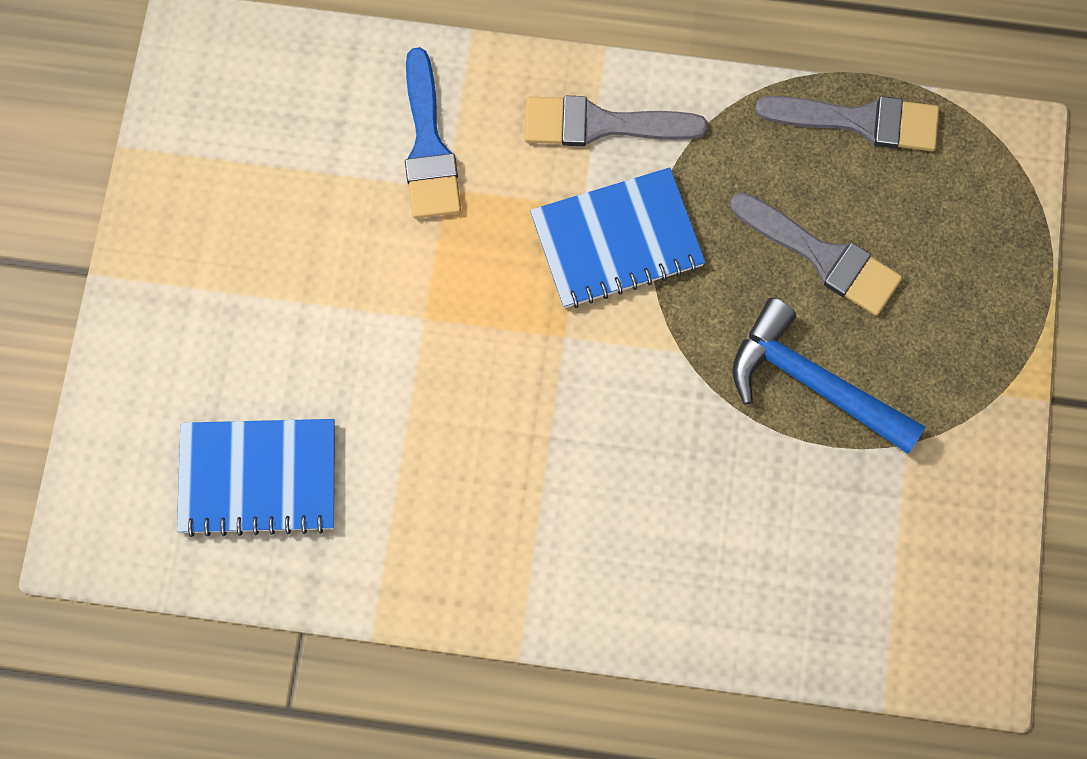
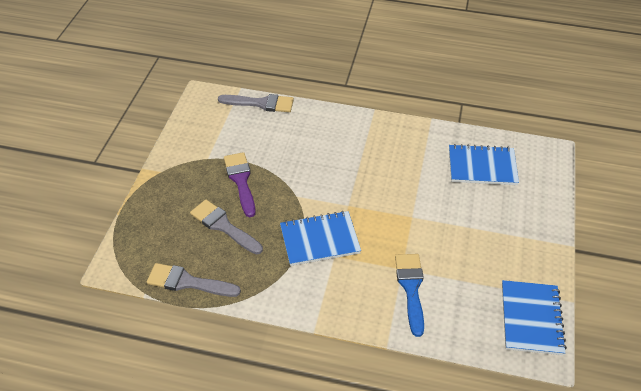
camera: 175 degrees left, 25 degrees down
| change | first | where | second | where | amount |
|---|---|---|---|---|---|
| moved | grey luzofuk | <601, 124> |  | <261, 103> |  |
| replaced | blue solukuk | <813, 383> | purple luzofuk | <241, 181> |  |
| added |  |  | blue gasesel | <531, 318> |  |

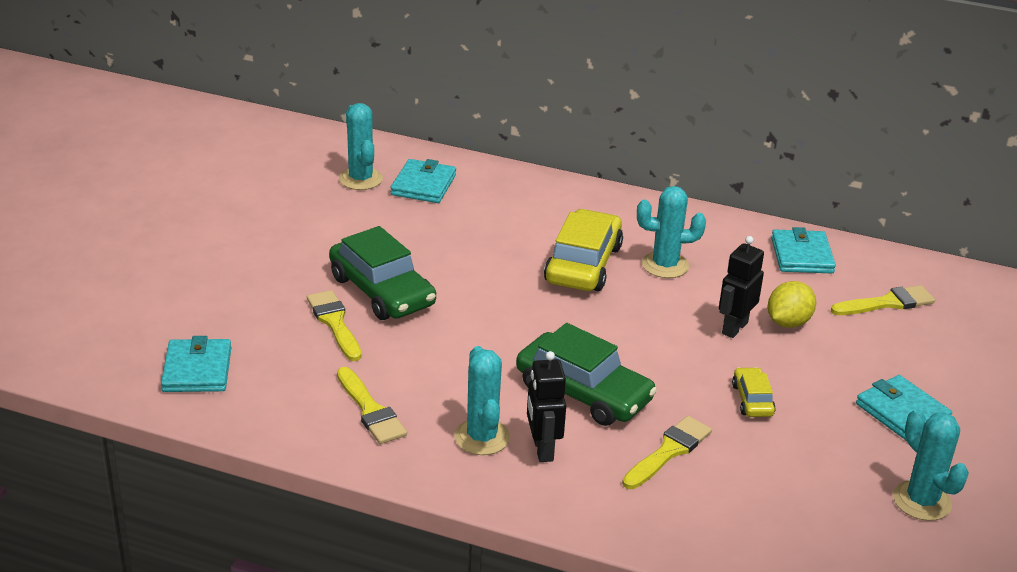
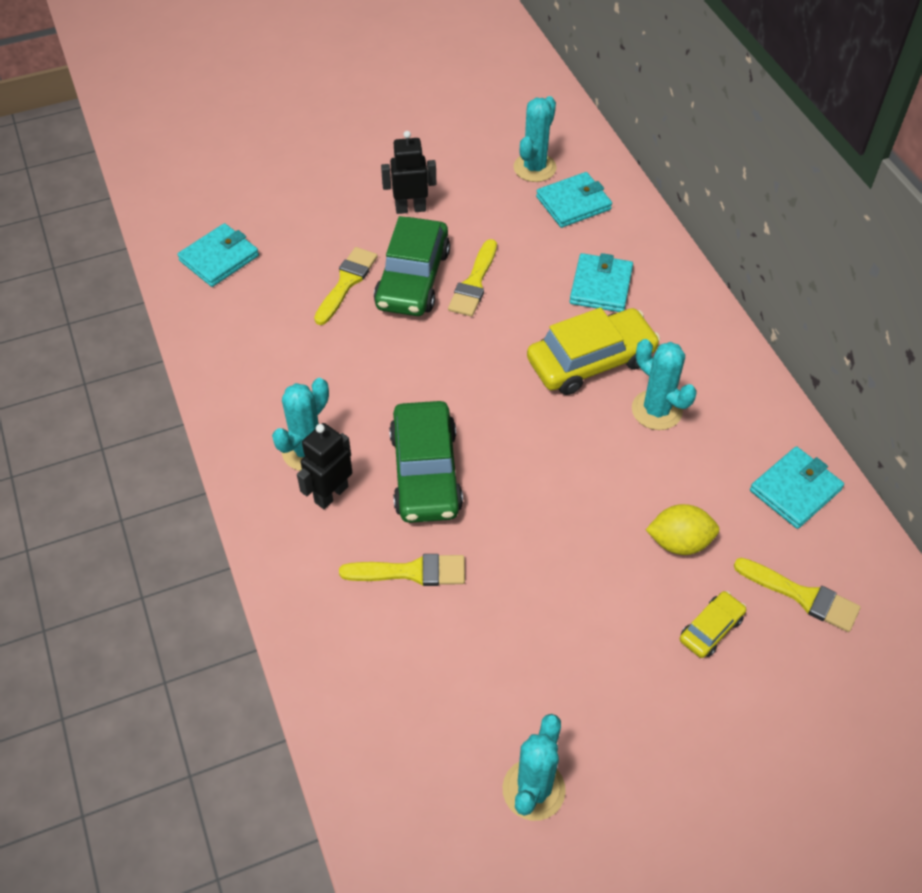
camera: 50 degrees right, 20 degrees up
| change | first | where | second | where | amount |
|---|---|---|---|---|---|
| moved | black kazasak | <734, 328> |  | <410, 208> |  |
| moved | yellow luzofuk | <370, 410> |  | <474, 283> |  |
| moved | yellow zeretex | <752, 400> |  | <711, 629> |  |
| moved | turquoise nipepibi | <902, 412> |  | <600, 286> |  |

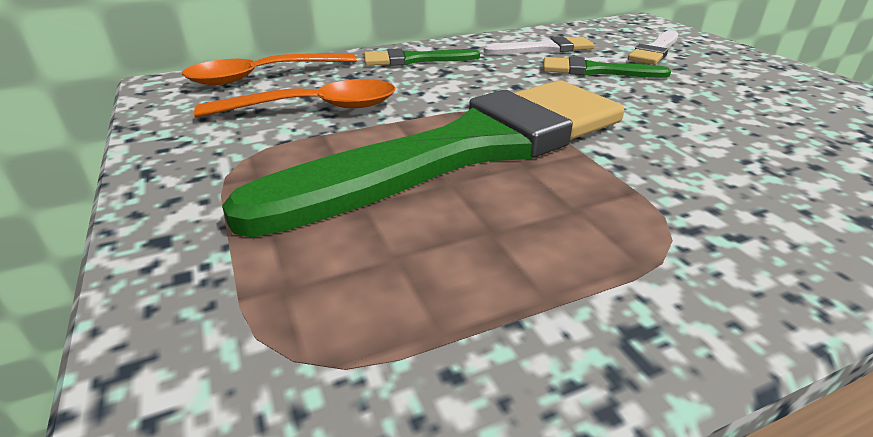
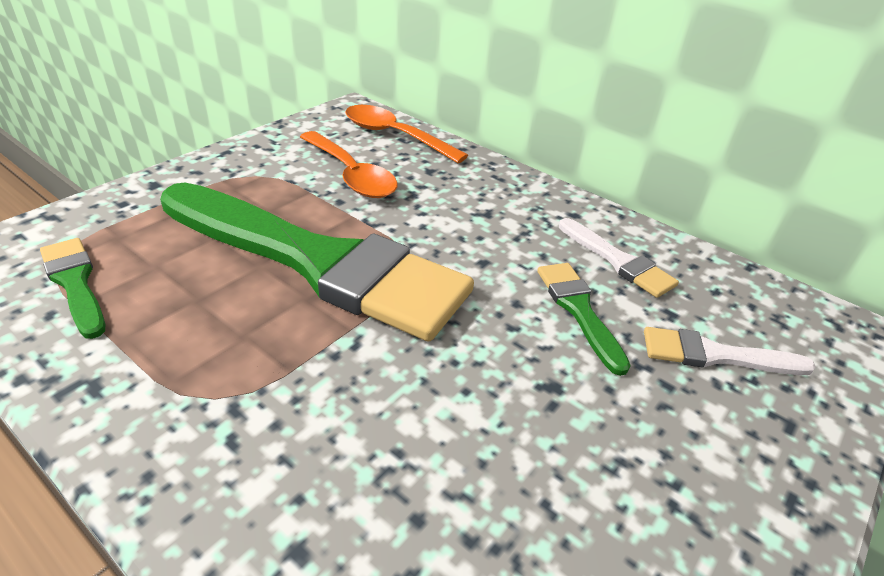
camera: 60 degrees right, 5 degrees up
| change | first | where | second | where | amount |
|---|---|---|---|---|---|
| moved | green luzofuk | <414, 60> |  | <75, 283> |  |

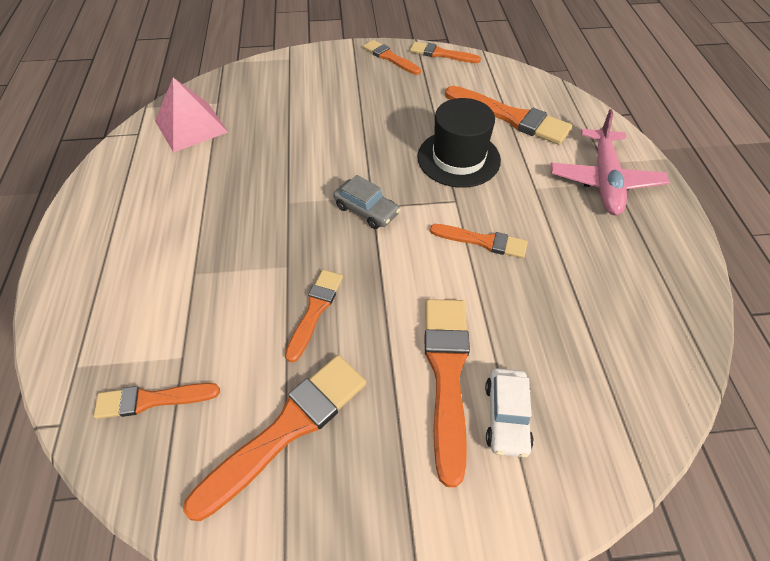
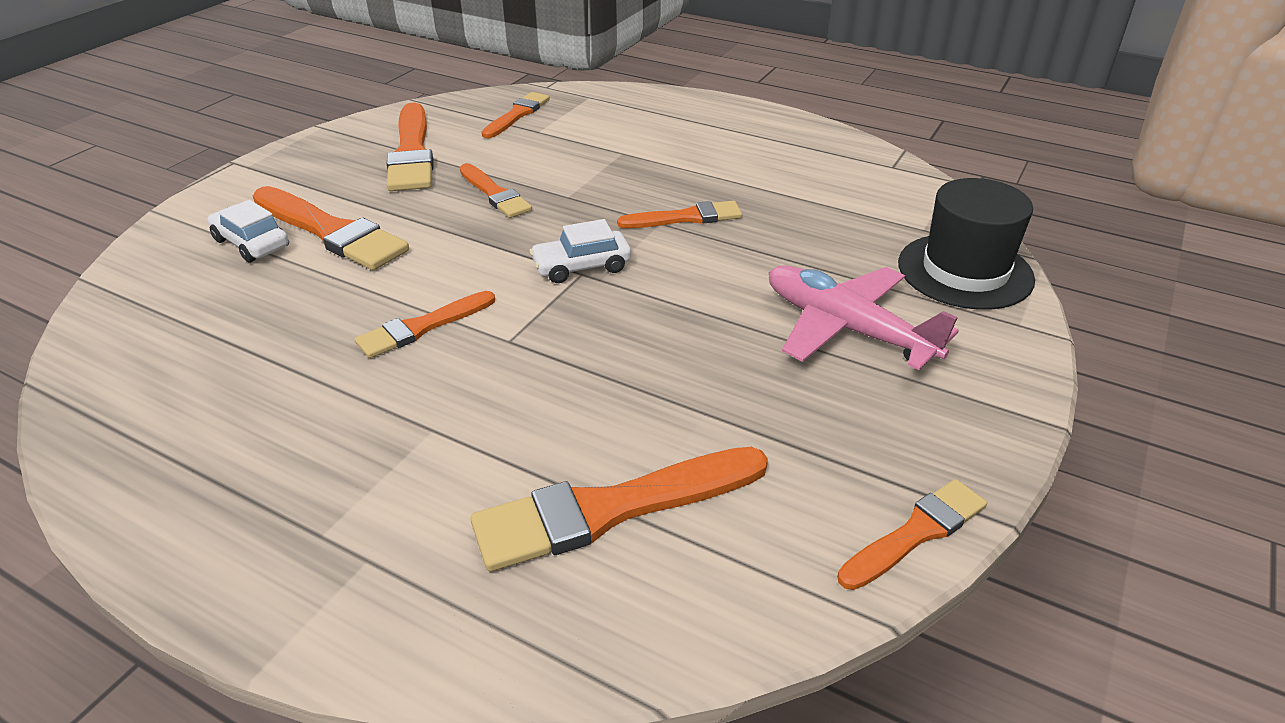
camera: 125 degrees right, 15 degrees down
| change | first | where | second | where | amount |
|---|---|---|---|---|---|
| moved | orange luzofuk | <389, 57> |  | <686, 218> |  |
| removed | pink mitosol | <191, 126> |  |  |  |
| moved | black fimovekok | <458, 158> |  | <965, 271> |  |
| moved | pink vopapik | <604, 180> |  | <846, 328> |  |
| recoloured | grey zeretex | <366, 210> | white zeretex | <581, 266> |  |

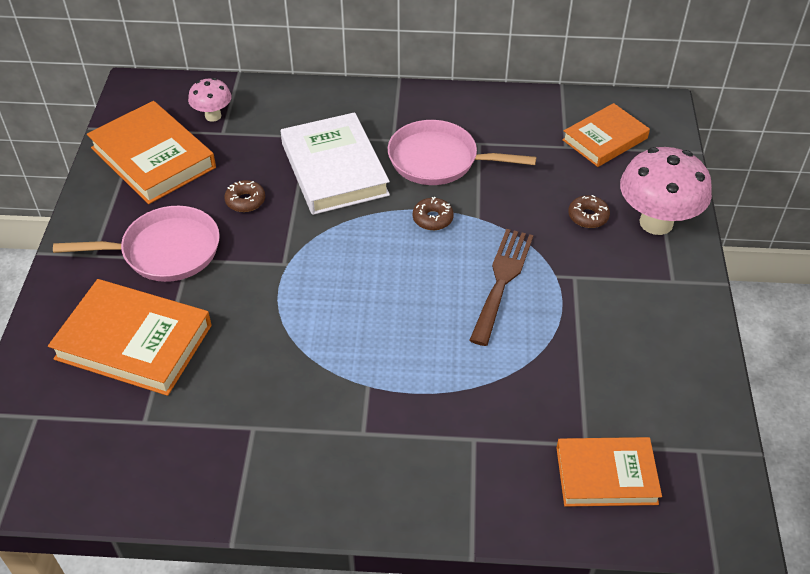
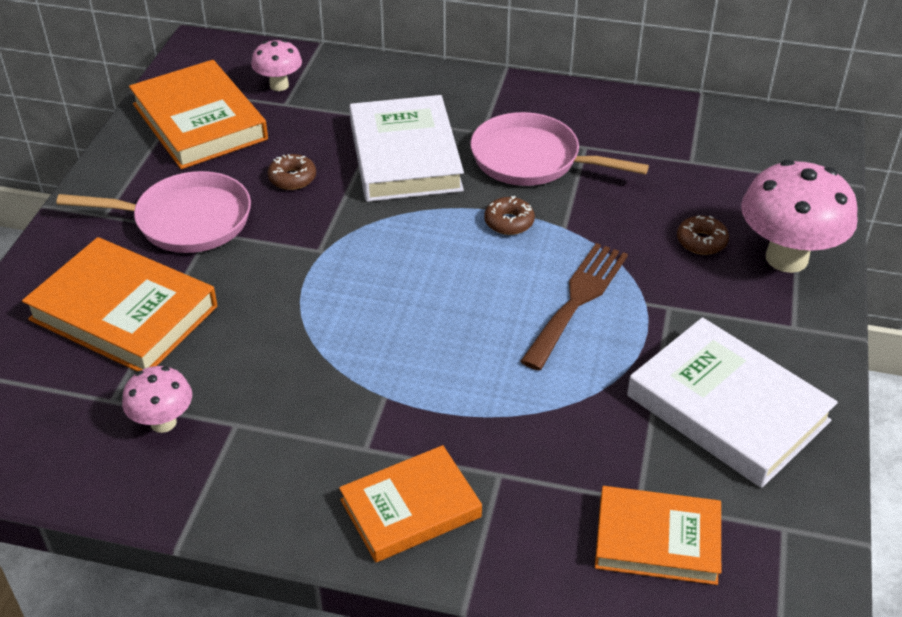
camera: 10 degrees right, 5 degrees down
| change | first | where | second | where | amount |
|---|---|---|---|---|---|
| moved | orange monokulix | <605, 139> |  | <410, 508> |  |
| added |  |  | white monokulix | <727, 408> |  |
| added |  |  | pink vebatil | <163, 422> |  |

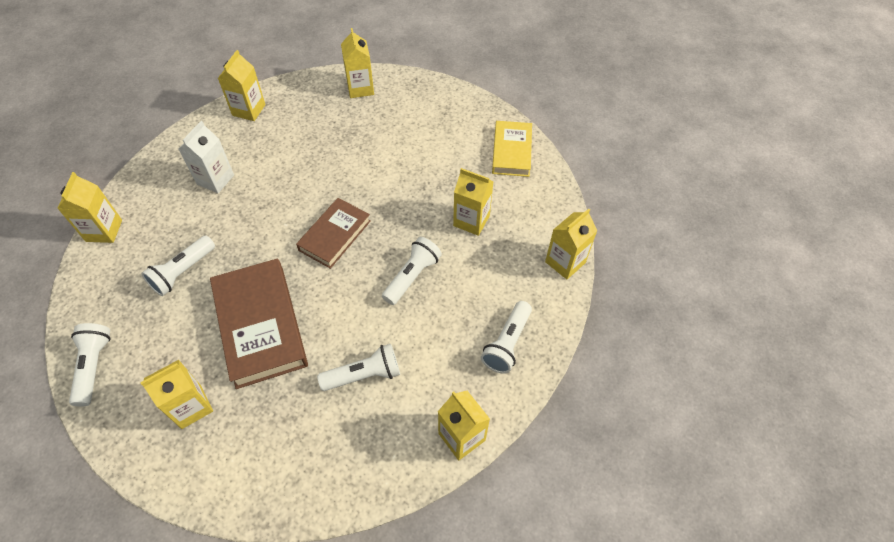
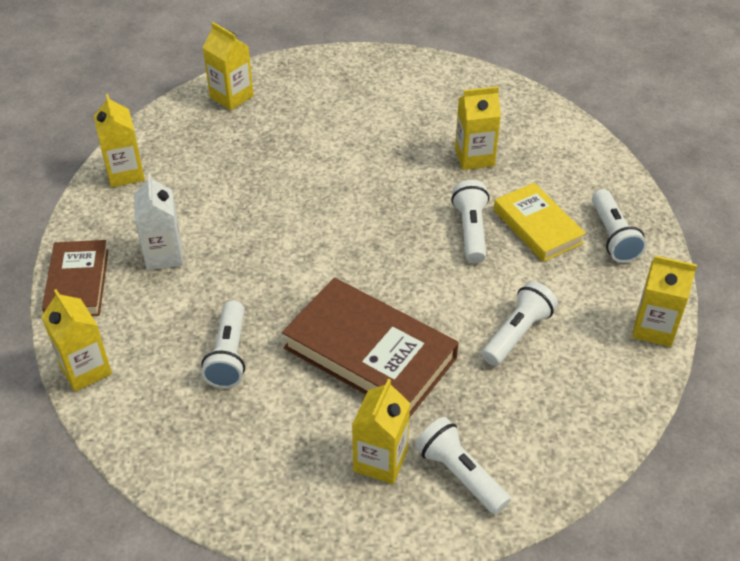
camera: 35 degrees left, 10 degrees down
| change | first | where | second | where | amount |
|---|---|---|---|---|---|
| moved | yellow monokulix | <511, 151> |  | <537, 226> |  |
| moved | brown monokulix | <334, 235> |  | <77, 283> |  |
| removed | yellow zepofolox | <565, 262> |  |  |  |
| moved | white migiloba | <94, 366> |  | <460, 474> |  |

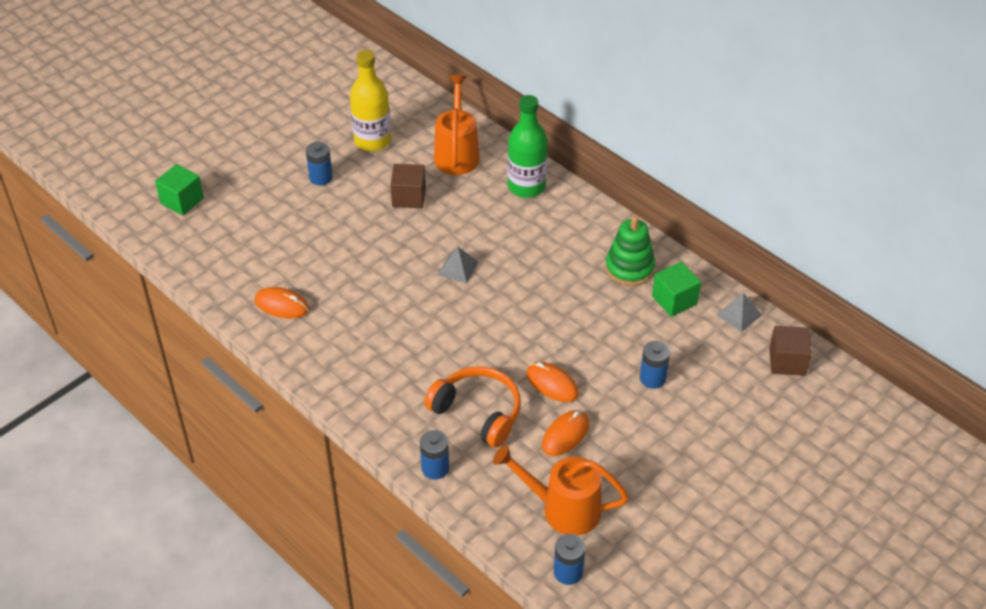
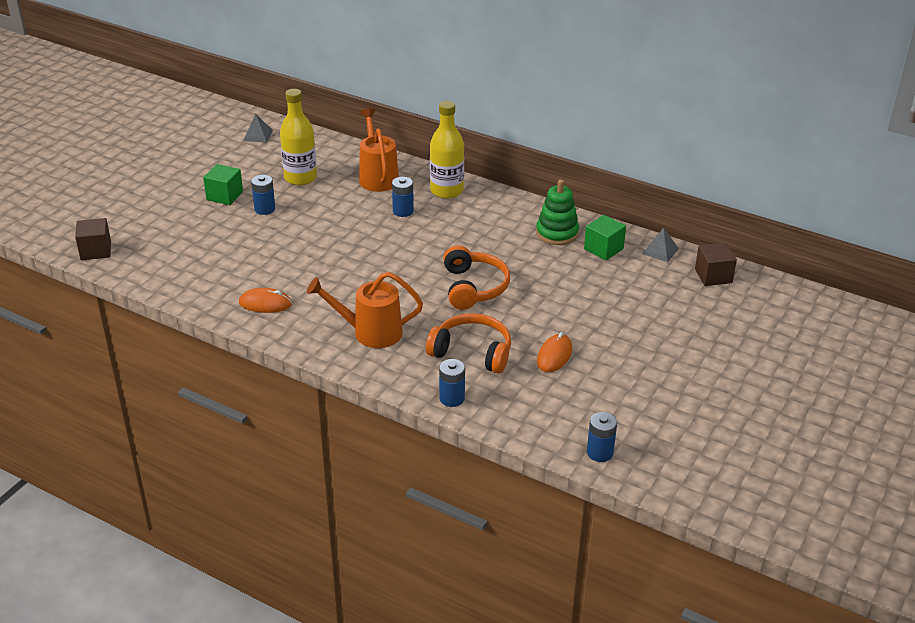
camera: 15 degrees left, 10 degrees down
| change | first | where | second | where | amount |
|---|---|---|---|---|---|
| recoloured | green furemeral | <526, 186> | yellow furemeral | <446, 191> |  |
| moved | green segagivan | <182, 201> |  | <224, 196> |  |
| moved | brown segagivan | <409, 197> |  | <96, 251> |  |
| moved | grey mitosol | <458, 268> |  | <258, 135> |  |
| moved | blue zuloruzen | <652, 378> |  | <403, 211> |  |
| removed | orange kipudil | <552, 384> |  |  |  |
| moved | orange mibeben | <562, 509> |  | <369, 332> |  |
| added |  |  | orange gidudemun | <473, 287> |  |

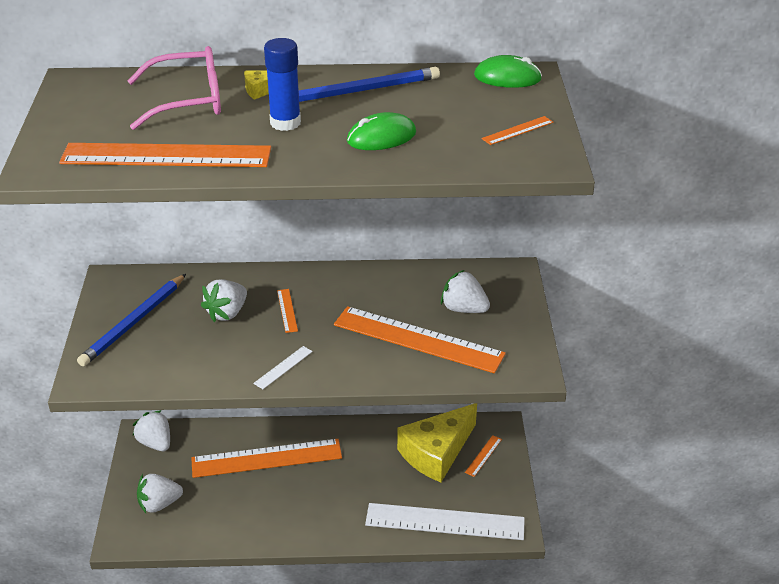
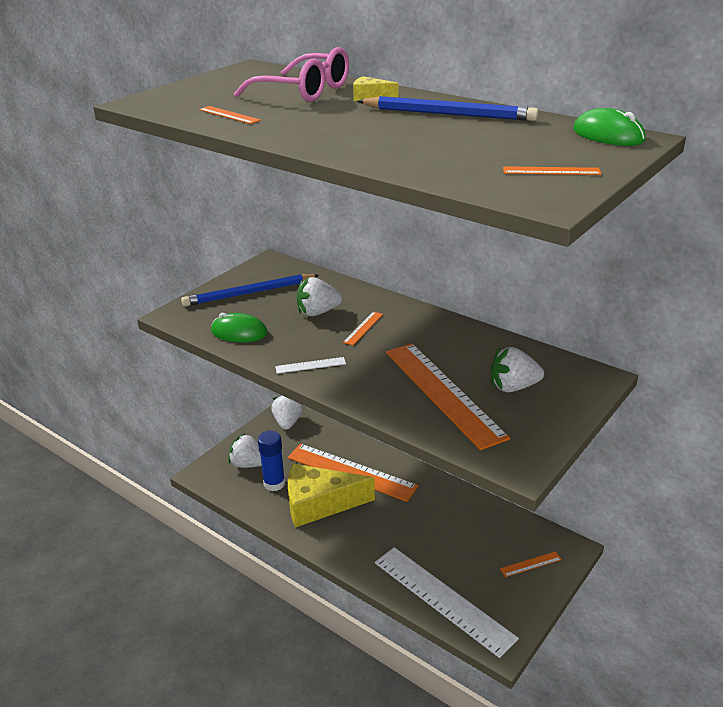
camera: 40 degrees right, 5 degrees down
| change | first | where | second | where | amount |
|---|---|---|---|---|---|
| moved | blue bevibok | <285, 123> |  | <274, 483> |  |
| moved | green kipudil | <381, 137> |  | <239, 332> |  |
| resized | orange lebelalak | <166, 155> |  | <229, 115> | x0.40 |
| turned | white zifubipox | <464, 309> |  | <513, 387> | 75 degrees counterclockwise |
| moved | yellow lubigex | <436, 452> |  | <319, 504> |  |

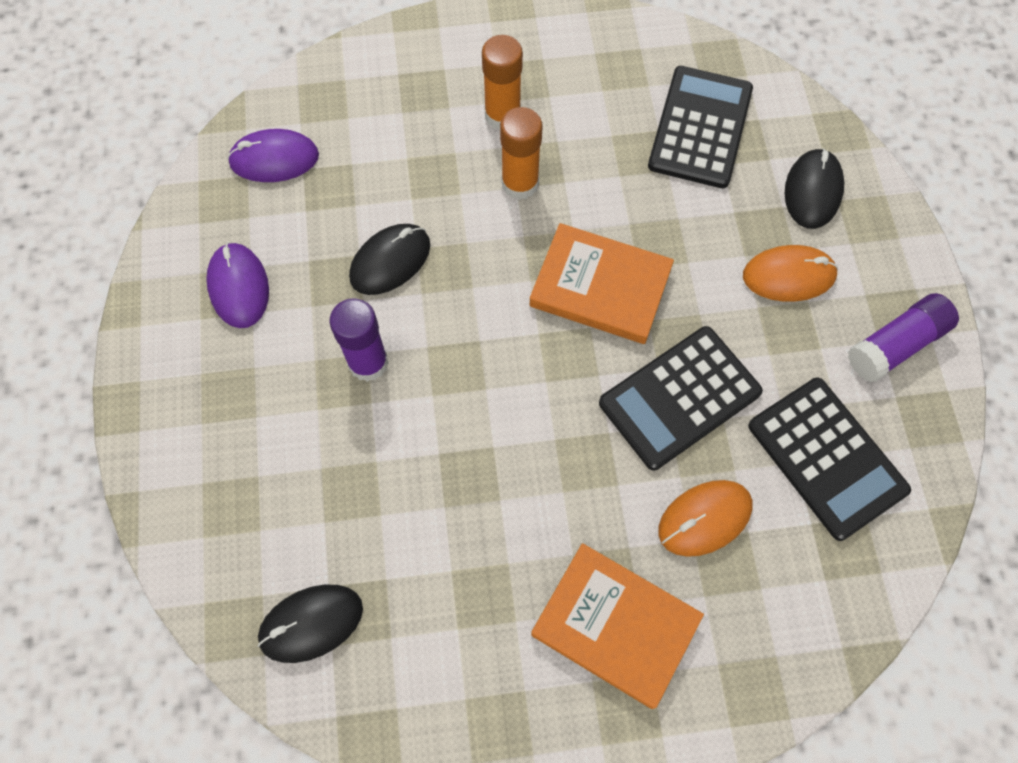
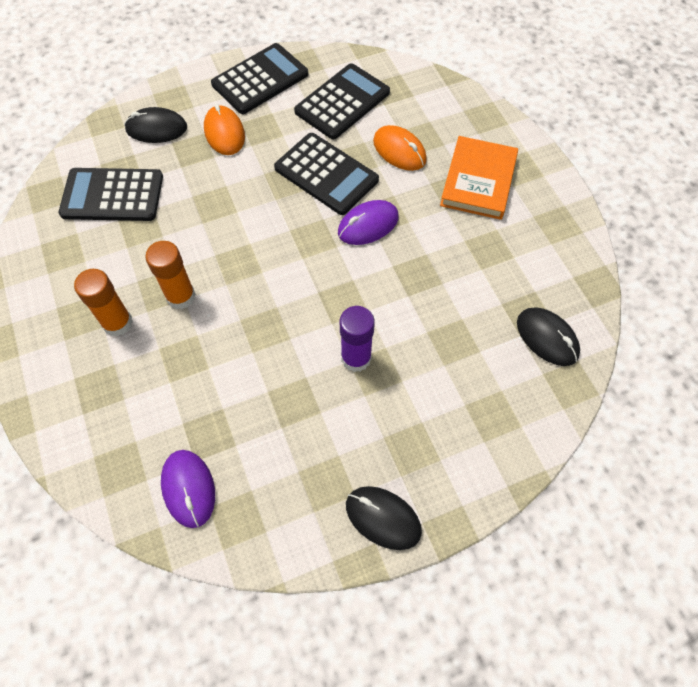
camera: 105 degrees left, 5 degrees down
| change | first | where | second | where | amount |
|---|---|---|---|---|---|
| removed | orange monokulix | <600, 287> |  |  |  |
| moved | black kipudil | <390, 261> |  | <383, 518> |  |
| moved | purple kipudil | <239, 287> |  | <368, 225> |  |
| replaced | purple bevibok | <896, 345> | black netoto | <260, 79> |  |

